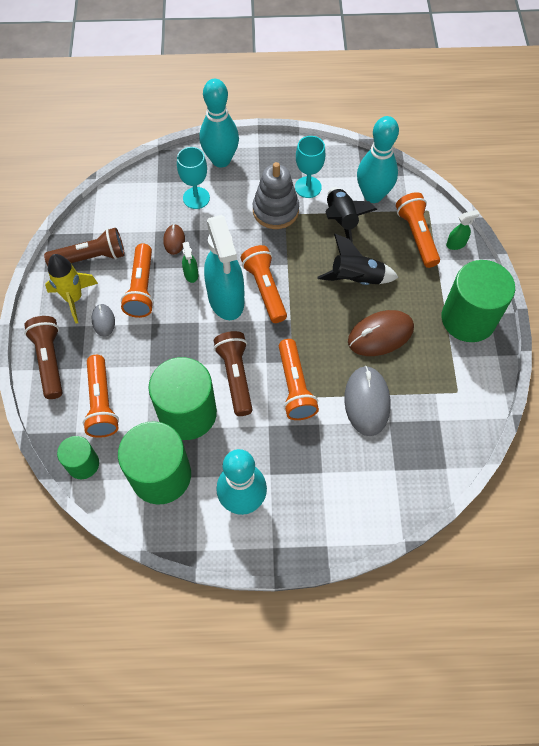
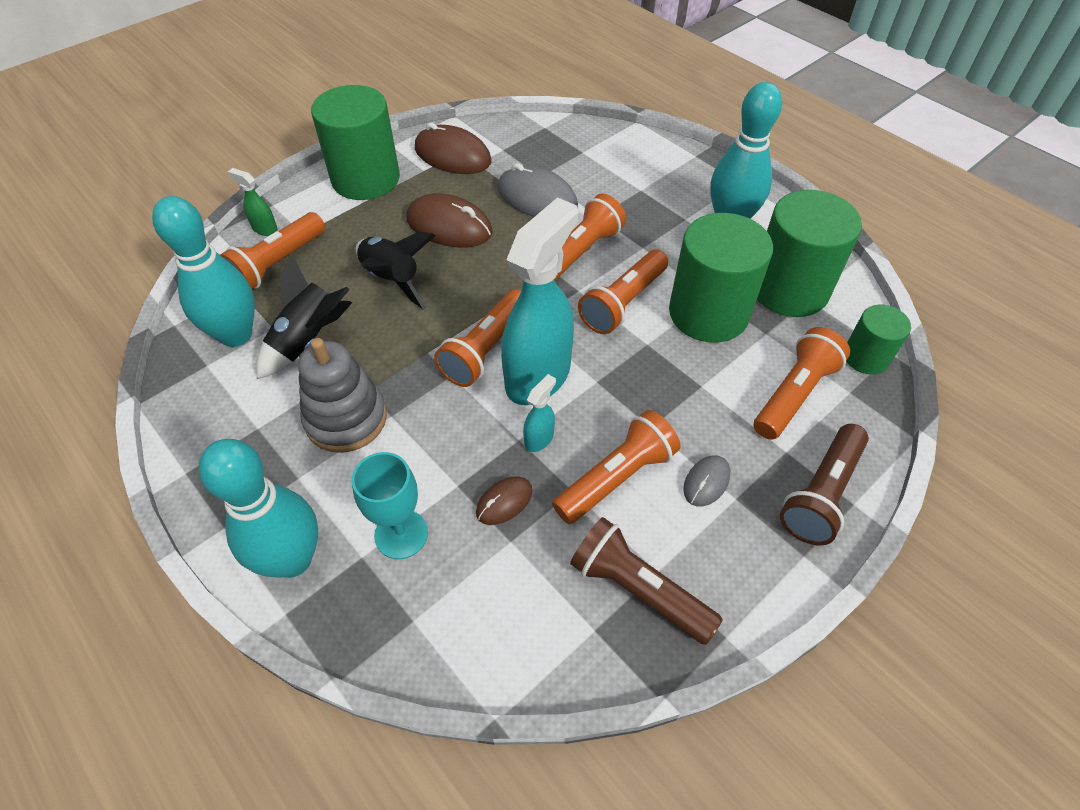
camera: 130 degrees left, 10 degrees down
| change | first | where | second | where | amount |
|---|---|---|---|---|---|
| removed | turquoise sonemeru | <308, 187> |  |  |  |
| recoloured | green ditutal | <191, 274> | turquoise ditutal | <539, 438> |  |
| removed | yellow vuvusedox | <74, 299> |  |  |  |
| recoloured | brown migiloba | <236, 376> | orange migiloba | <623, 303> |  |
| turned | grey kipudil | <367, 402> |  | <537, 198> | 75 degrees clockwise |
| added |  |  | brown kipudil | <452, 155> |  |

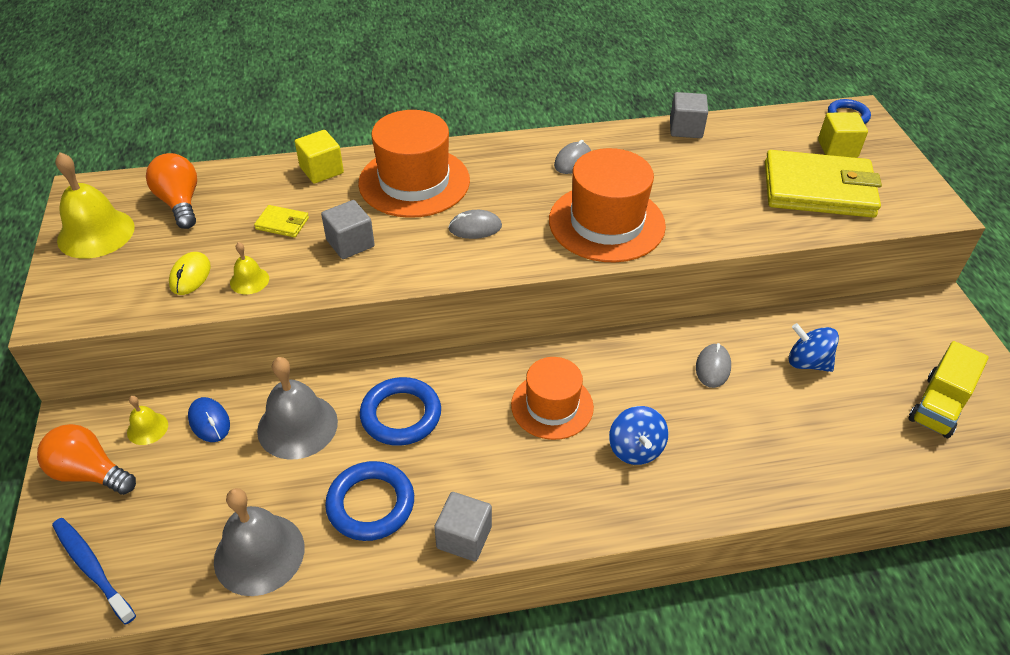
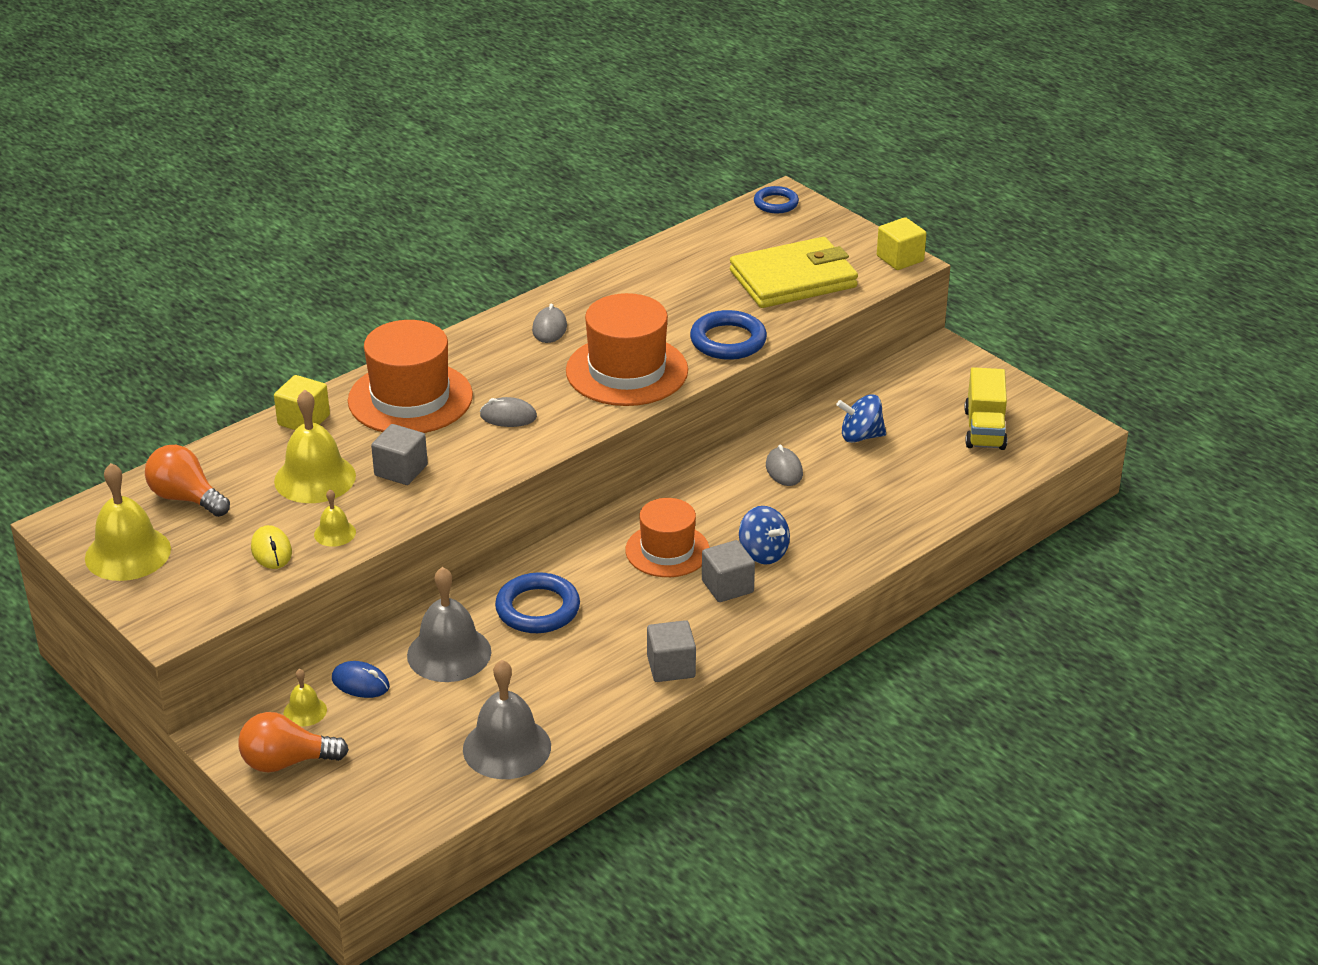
camera: 30 degrees left, 10 degrees down
| change | first | where | second | where | amount |
|---|---|---|---|---|---|
| moved | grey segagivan | <685, 129> |  | <727, 586> |  |
| moved | yellow segagivan | <837, 149> |  | <900, 259> |  |
| replaced | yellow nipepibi | <282, 223> | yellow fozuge | <315, 478> |  |
| turned | grey kipudil | <475, 228> |  | <508, 416> | 45 degrees clockwise |
| moved | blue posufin | <371, 504> |  | <728, 341> |  |
| removed | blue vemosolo | <92, 568> |  |  |  |

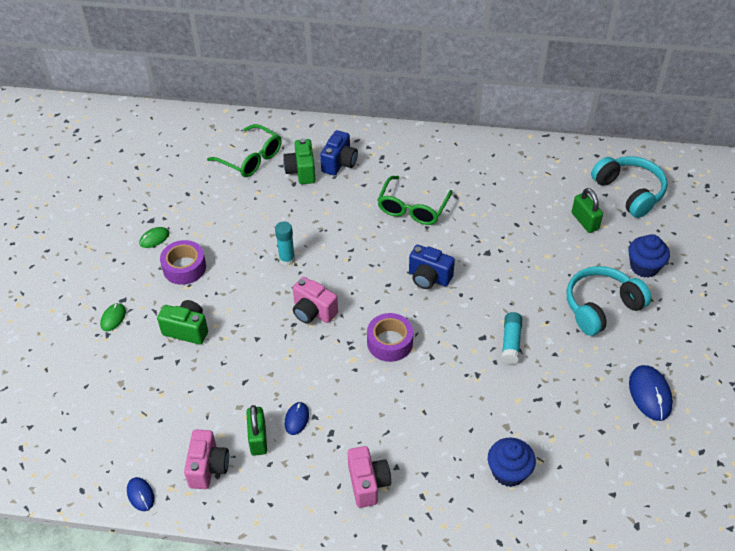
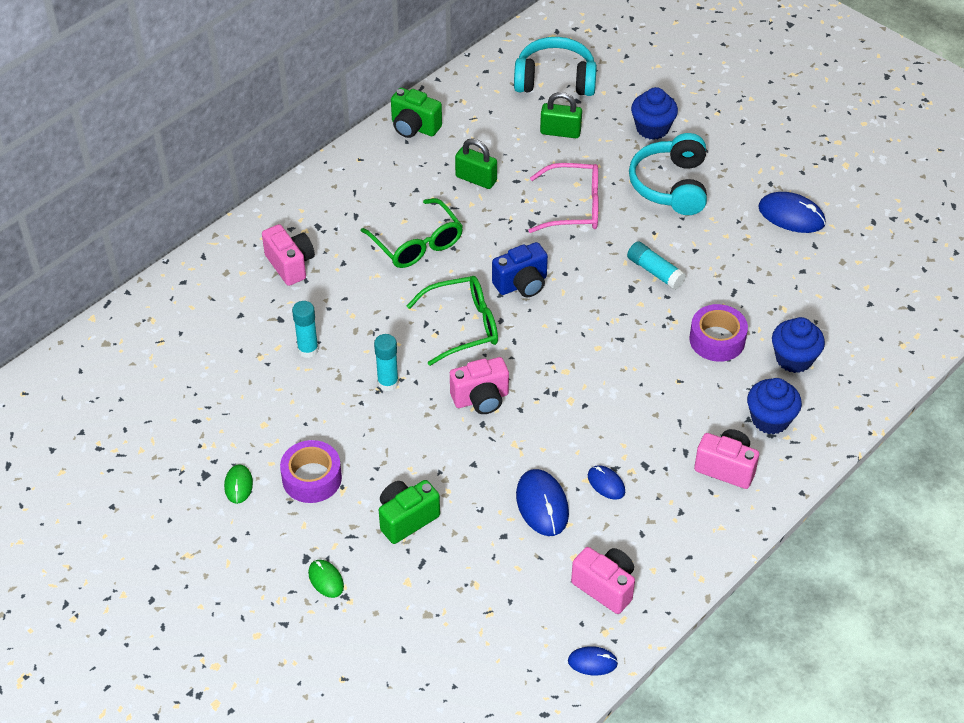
camera: 55 degrees left, 0 degrees up
| change | first | where | second | where | amount |
|---|---|---|---|---|---|
| moved | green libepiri | <251, 159> |  | <463, 326> |  |
| recoloured | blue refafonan | <339, 163> | pink refafonan | <290, 265> |  |
| moved | green refafonan | <301, 171> |  | <414, 127> |  |
| moved | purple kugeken | <390, 342> |  | <717, 340> |  |
| moved | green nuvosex | <258, 438> |  | <476, 179> |  |
| added |  |  | pink libepiri | <574, 207> |  |
| added |  |  | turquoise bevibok | <308, 350> |  |
| added |  |  | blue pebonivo | <770, 419> |  |
| added |  |  | blue kipudil | <542, 504> |  |

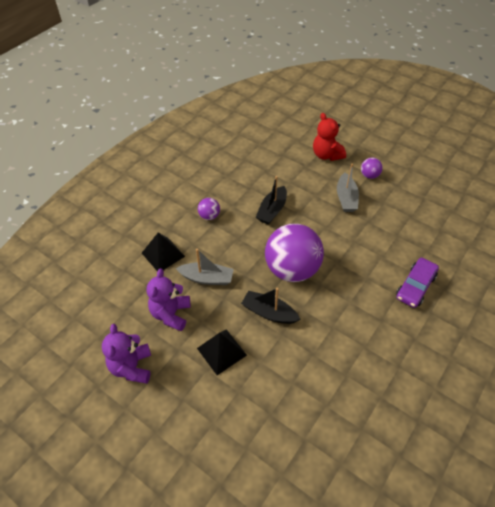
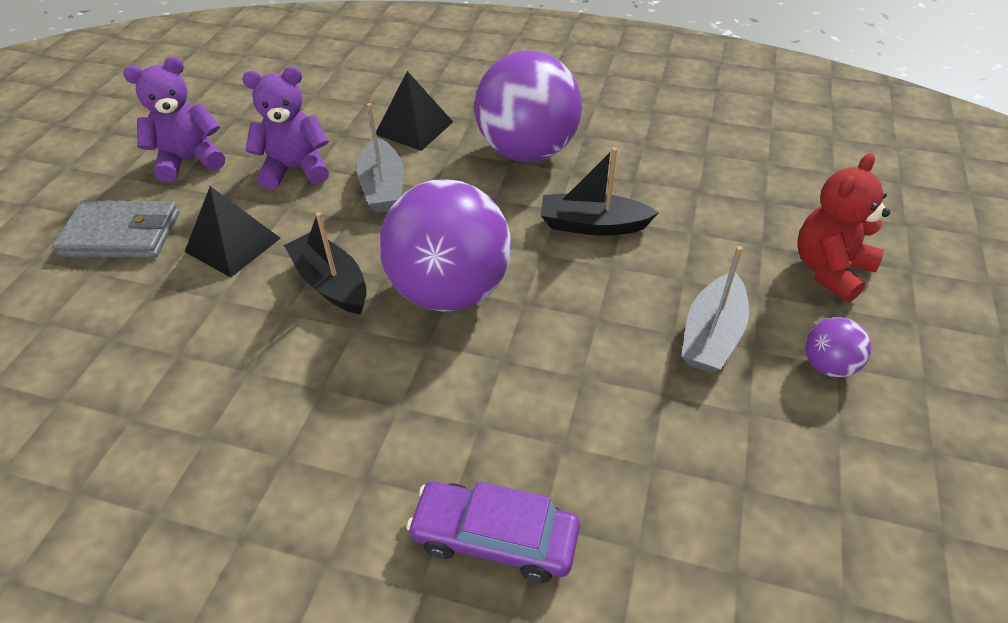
camera: 70 degrees right, 5 degrees down
| change | first | where | second | where | amount |
|---|---|---|---|---|---|
| turned | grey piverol | <346, 198> |  | <712, 335> | 45 degrees counterclockwise |
| resized | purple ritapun | <209, 216> |  | <527, 152> | x2.33 |
| turned | black piverol | <269, 313> |  | <331, 283> | 45 degrees counterclockwise |
| added |  |  | grey nipepibi | <122, 234> |  |

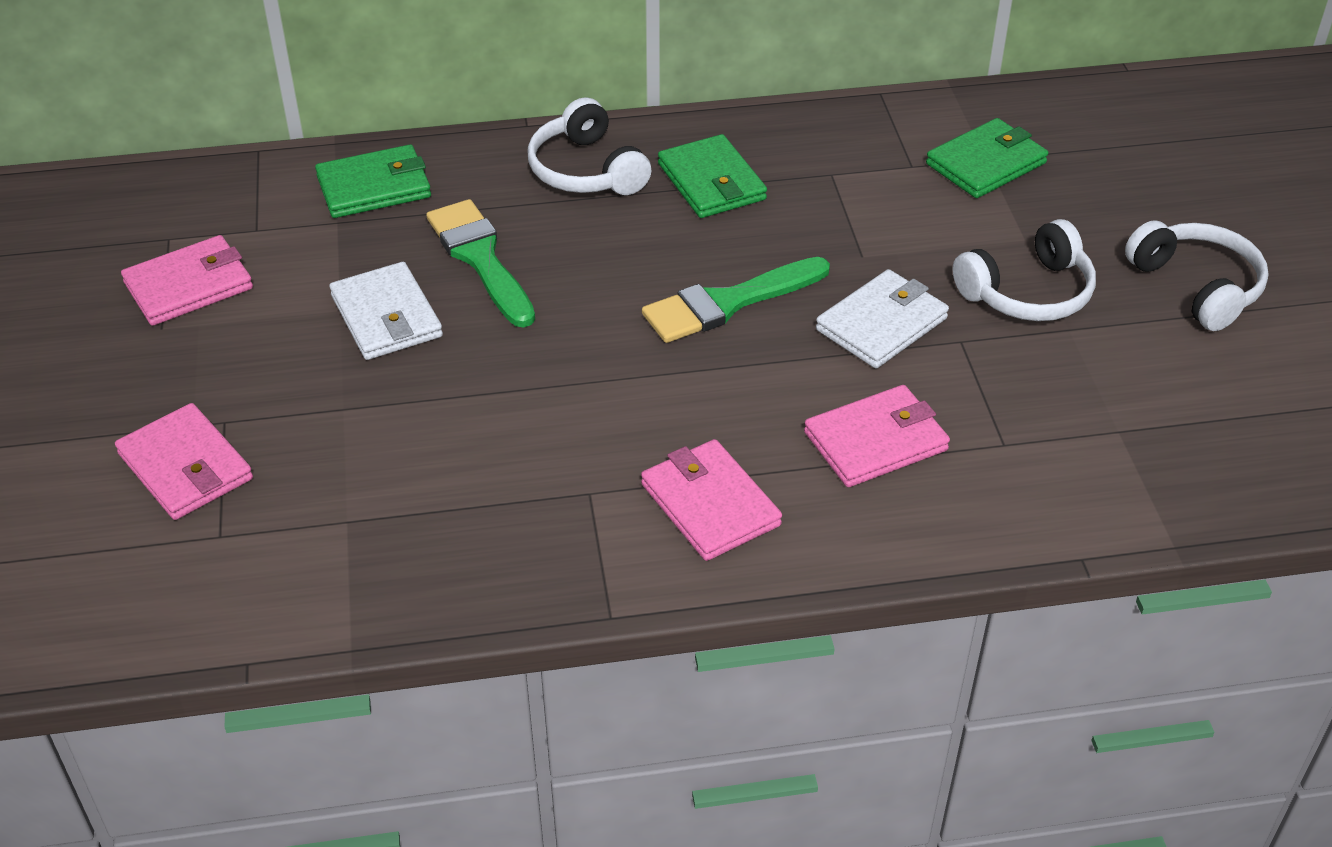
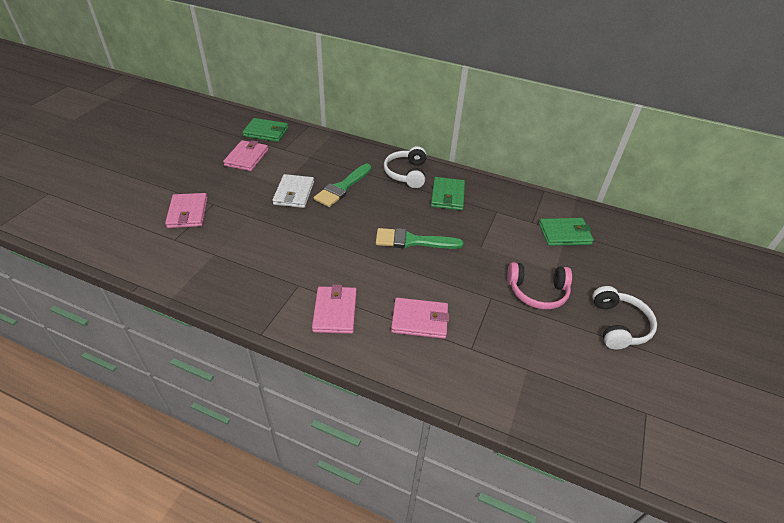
camera: 30 degrees right, 0 degrees up
| change | first | where | second | where | amount |
|---|---|---|---|---|---|
| moved | green nipepibi | <374, 187> |  | <266, 132> |  |
| turned | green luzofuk | <480, 258> |  | <342, 187> | 150 degrees counterclockwise |
| recoloured | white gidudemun | <1028, 293> | pink gidudemun | <537, 292> |  |
| turned | pink nipepibi | <189, 285> |  | <246, 158> | 75 degrees counterclockwise |
| removed | white nipepibi | <881, 324> |  |  |  |

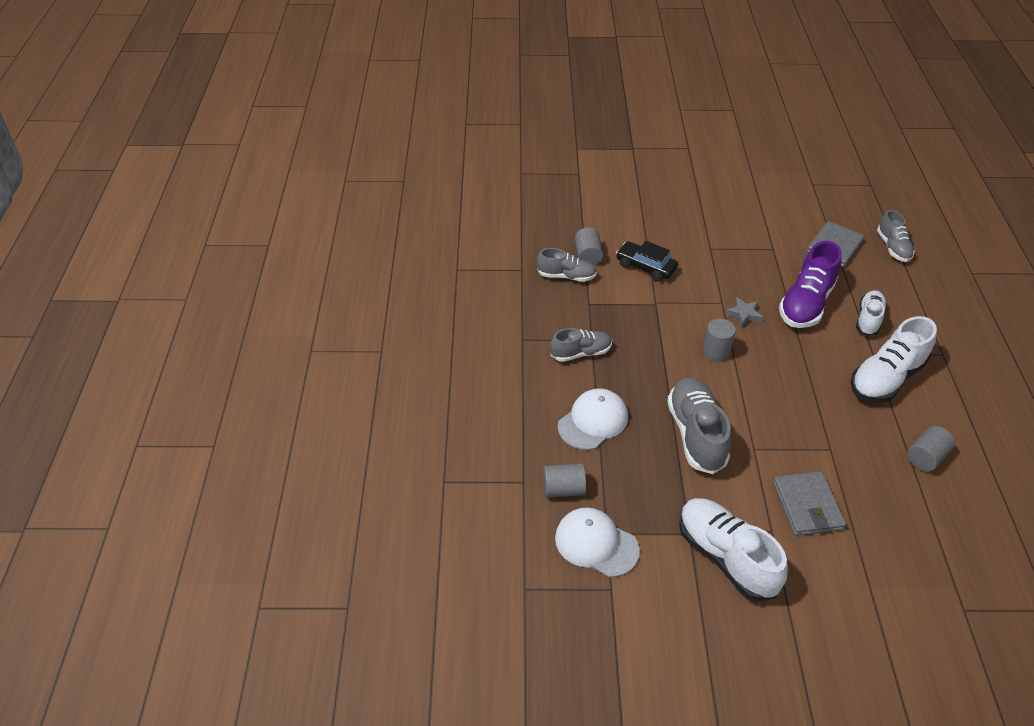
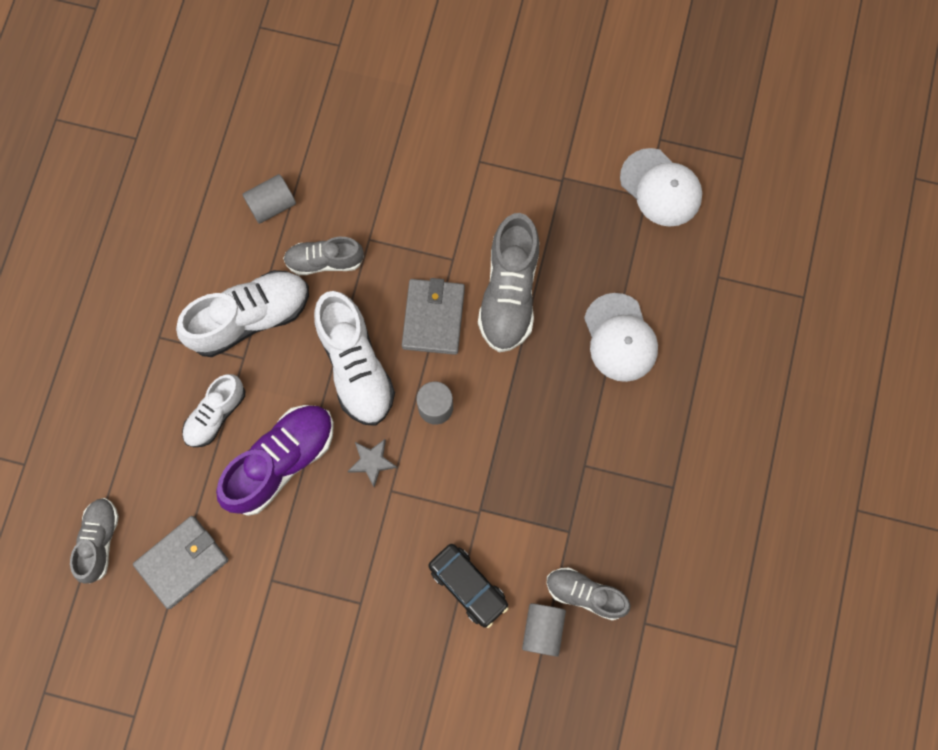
camera: 165 degrees left, 30 degrees up
| change | first | where | second | where | amount |
|---|---|---|---|---|---|
| moved | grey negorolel | <581, 353> |  | <324, 261> |  |
| turned | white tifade | <593, 421> |  | <620, 338> | 75 degrees counterclockwise |
| removed | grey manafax | <563, 489> |  |  |  |
| moved | grey nipepibi | <807, 506> |  | <433, 318> |  |
| moved | white negorolel | <725, 557> |  | <356, 366> |  |

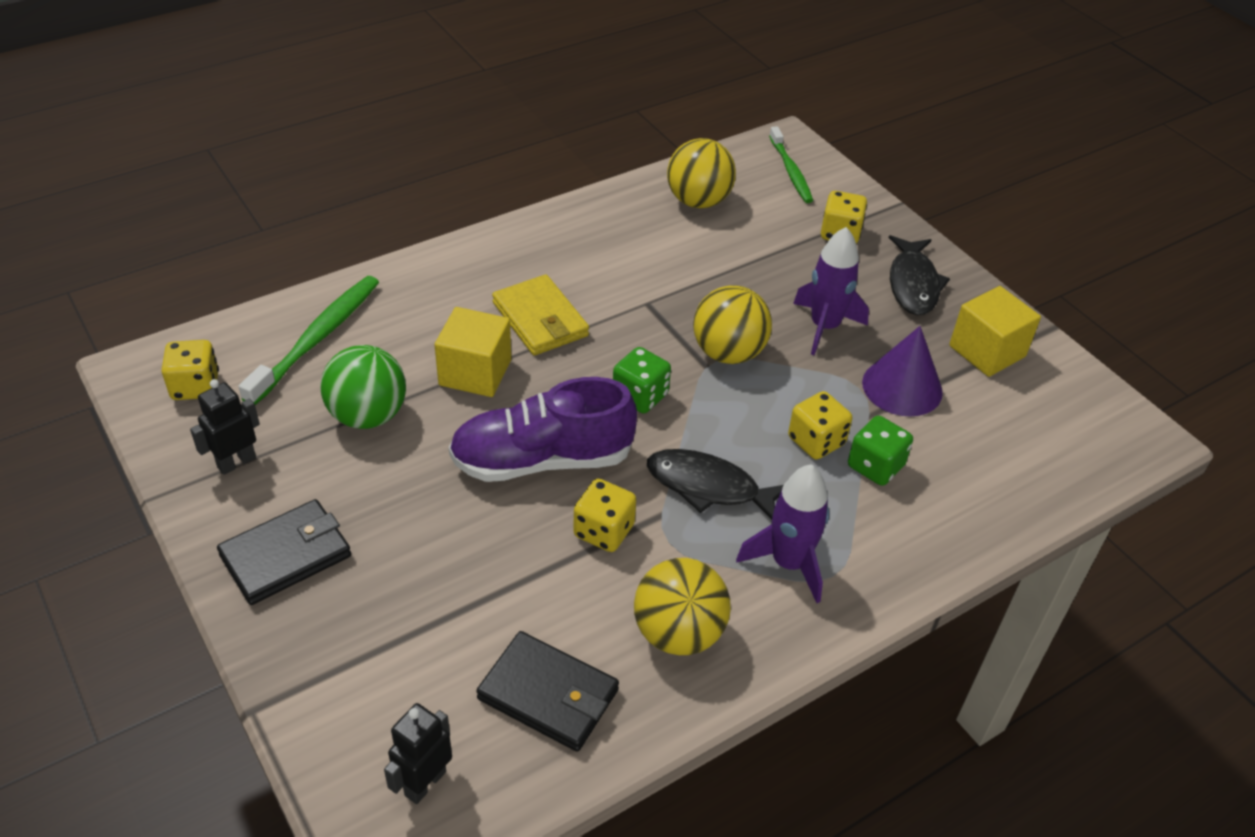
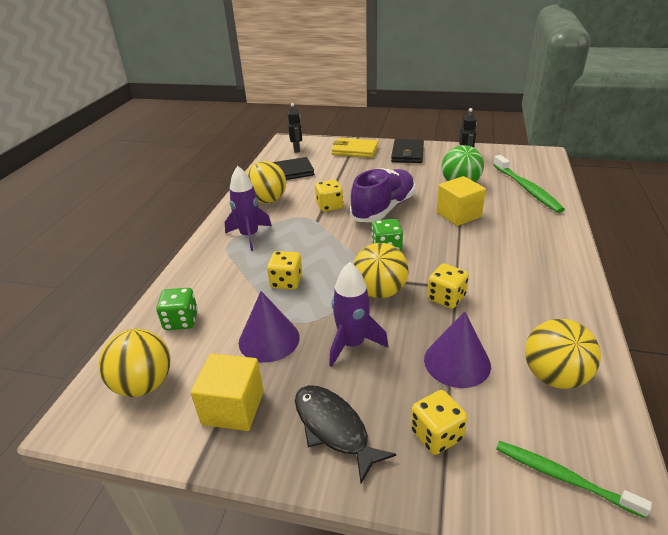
camera: 140 degrees right, 10 degrees down
| change | first | where | second | where | amount |
|---|---|---|---|---|---|
| moved | yellow nipepibi | <540, 319> |  | <355, 150> |  |
| moved | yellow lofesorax | <195, 386> |  | <446, 298> |  |
| moved | green lofesorax | <875, 466> |  | <181, 321> |  |
| removed | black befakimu | <709, 487> |  |  |  |
| added |  |  | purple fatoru | <457, 362> |  |
| added |  |  | yellow ritapun | <144, 384> |  |

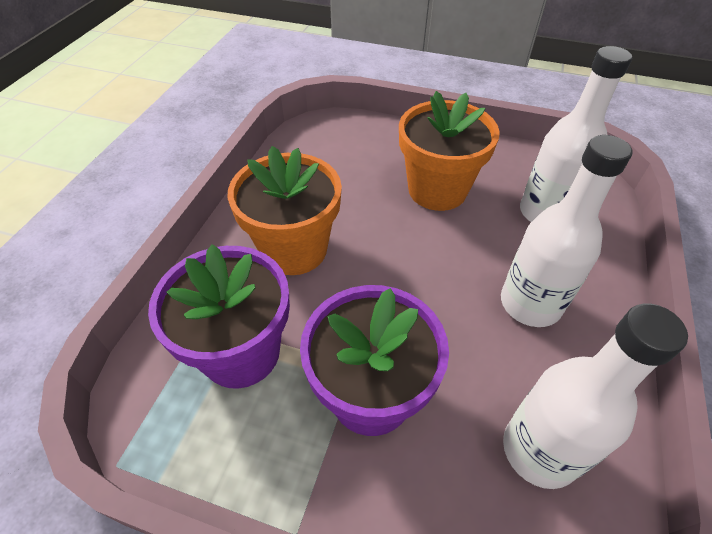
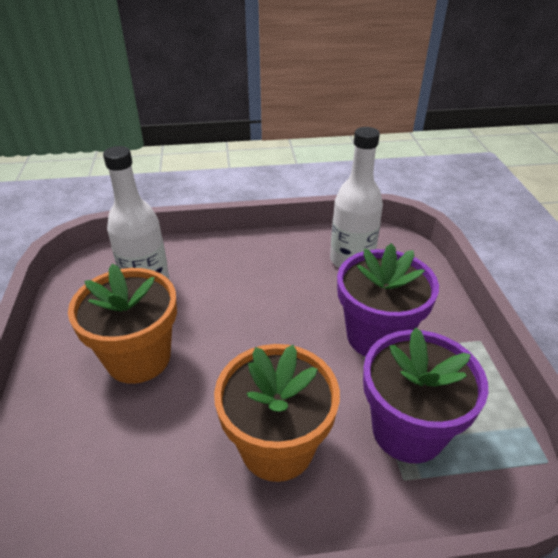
camera: 115 degrees left, 10 degrees down
| change | first | where | second | where | amount |
|---|---|---|---|---|---|
| removed | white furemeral | <530, 303> |  |  |  |

